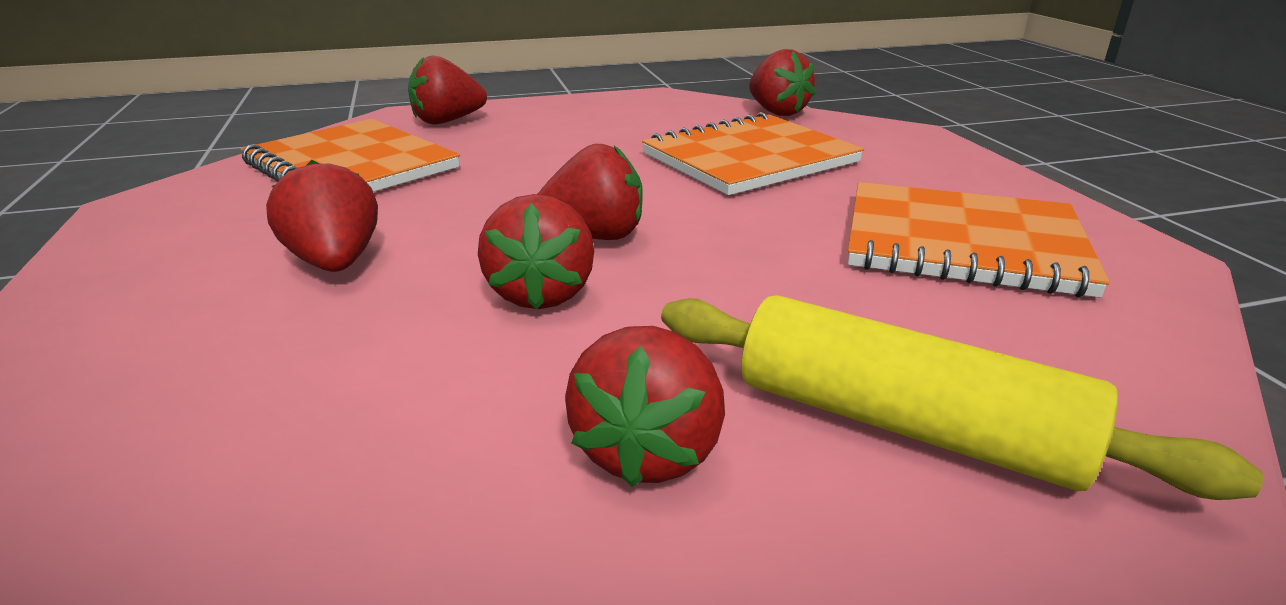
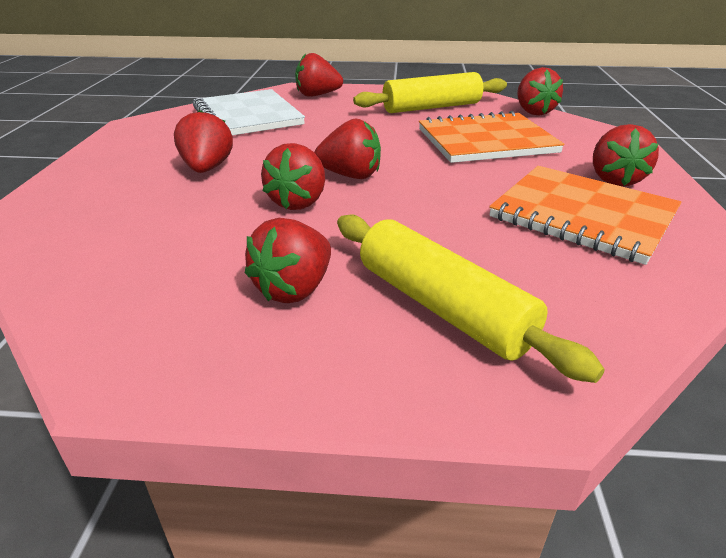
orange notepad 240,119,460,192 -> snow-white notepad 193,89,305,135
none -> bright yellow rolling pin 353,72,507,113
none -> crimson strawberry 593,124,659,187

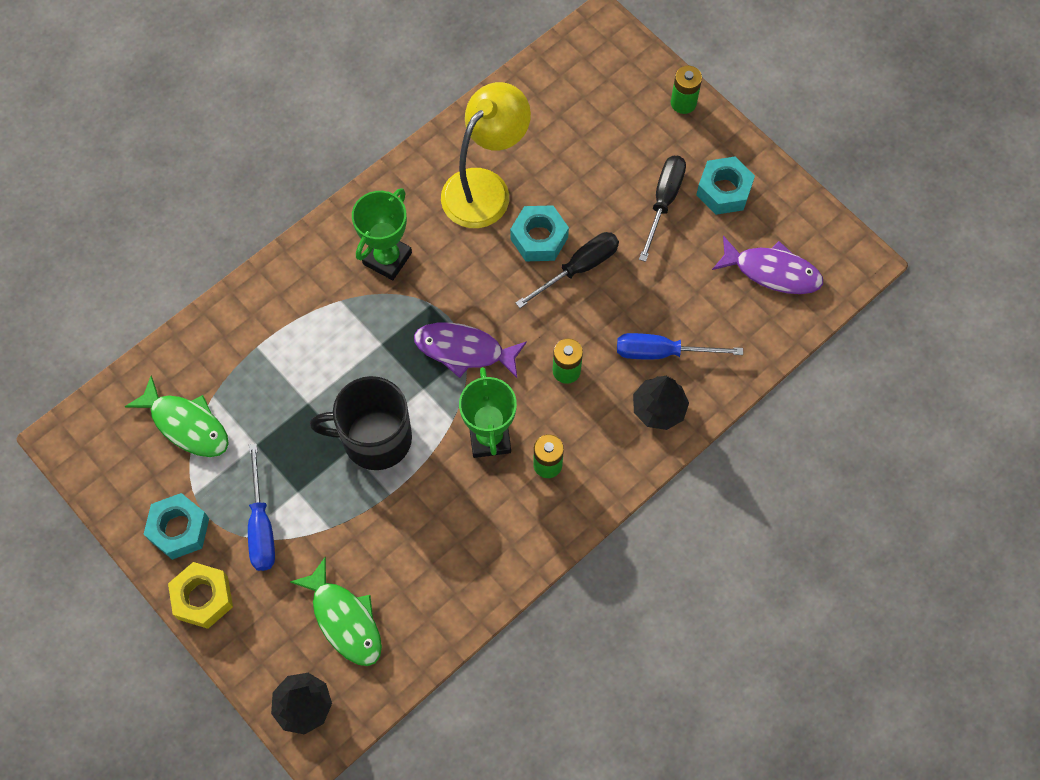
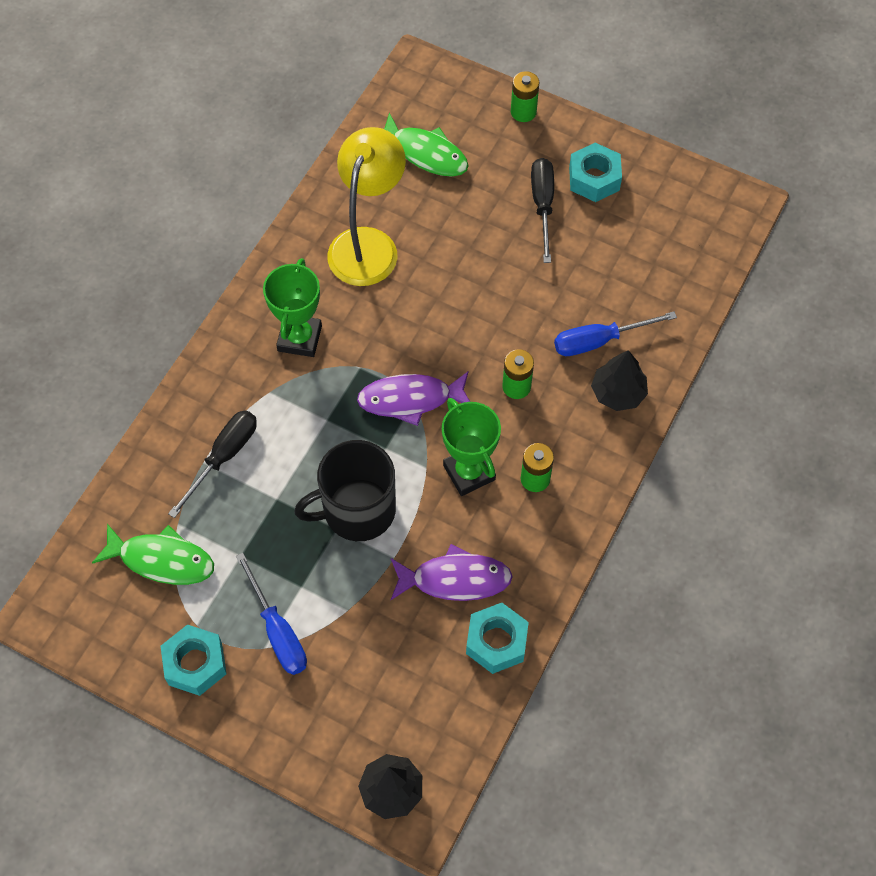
turquoise hex nut 510,205,569,261 -> turquoise hex nut 466,603,529,674, shifted
ebony screwdriver 516,232,619,308 -> ebony screwdriver 168,410,257,518, shifted
royal purple fish figure 712,236,823,294 -> royal purple fish figure 391,544,513,601, shifted
green fish figure 290,557,382,666 -> green fish figure 384,113,469,177, shifted
bright yellow hex nut 168,562,233,629 -> none

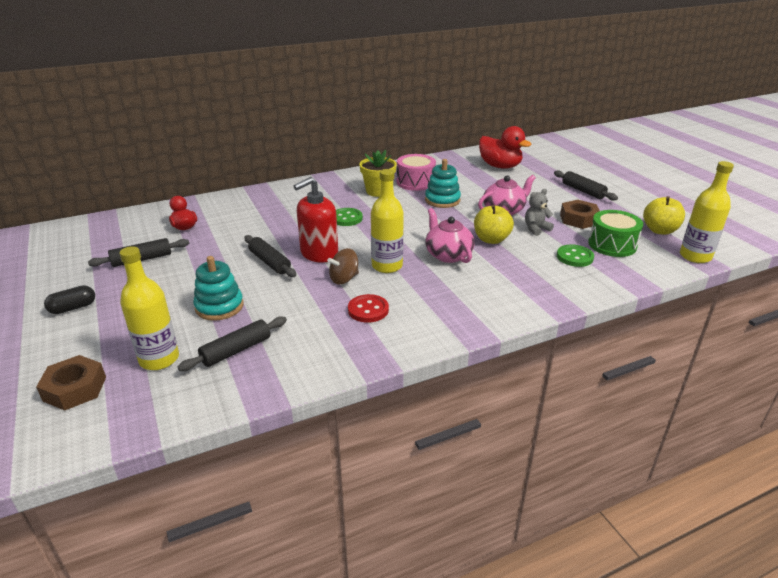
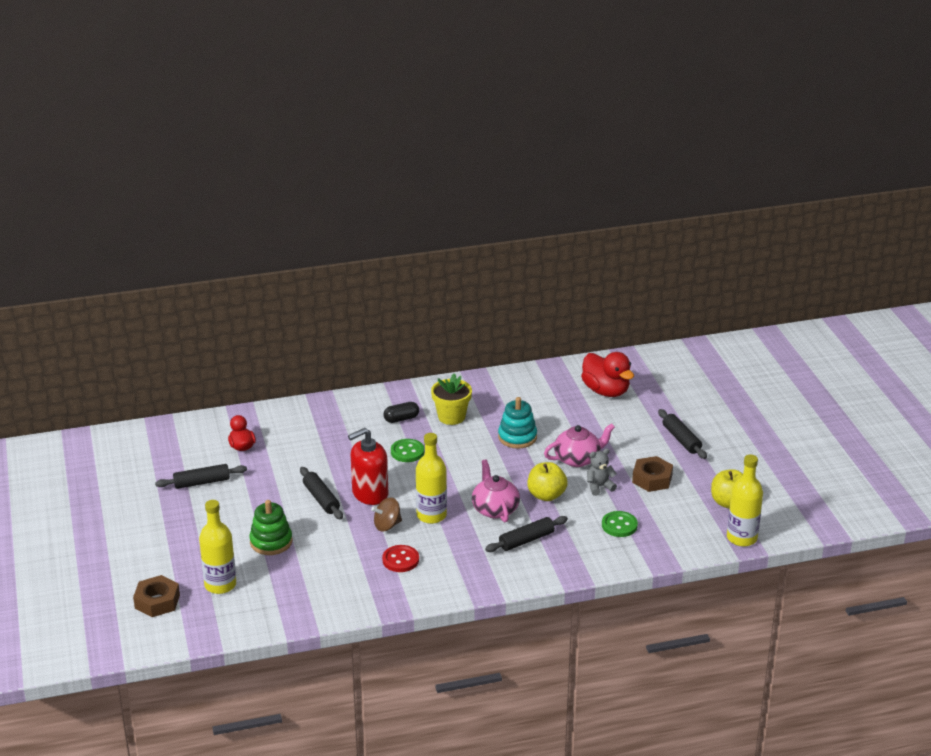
rose-pink toy drum 397,154,436,191 -> none
green toy drum 588,210,643,257 -> none
turquoise stacking toy 193,256,243,321 -> green stacking toy 249,500,293,555
ebony pill 44,285,95,314 -> ebony pill 383,402,419,423, shifted
ebony rolling pin 178,316,287,371 -> ebony rolling pin 485,516,568,552, shifted

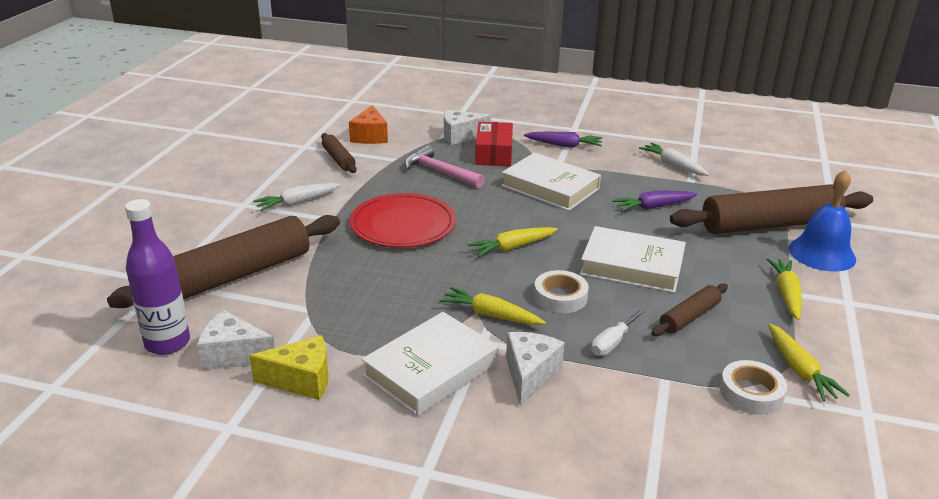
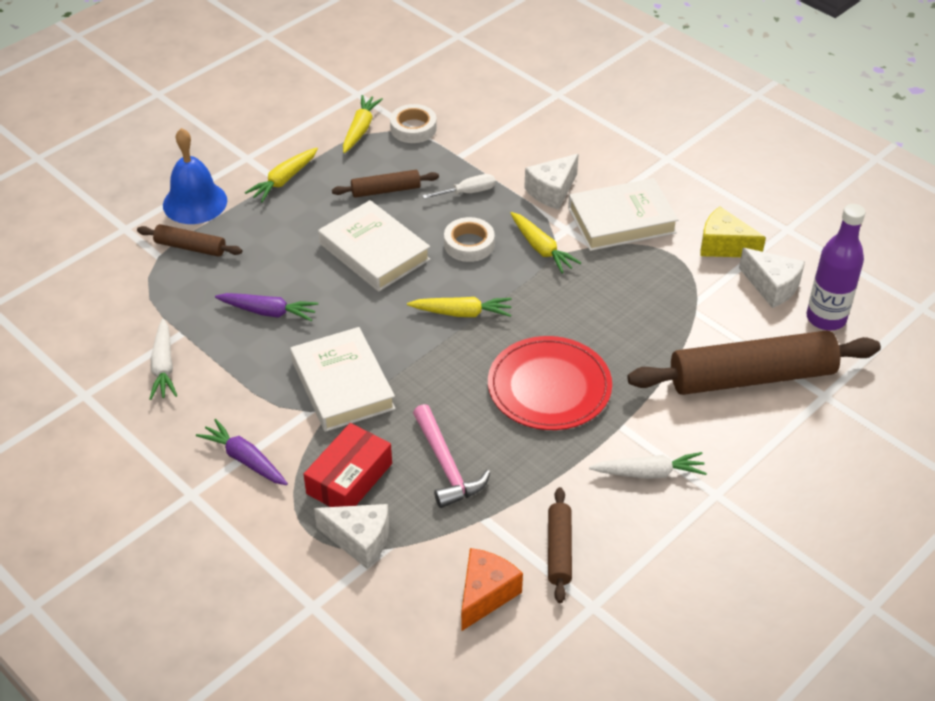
brown rolling pin 670,184,873,234 -> brown rolling pin 137,224,242,257, x0.48

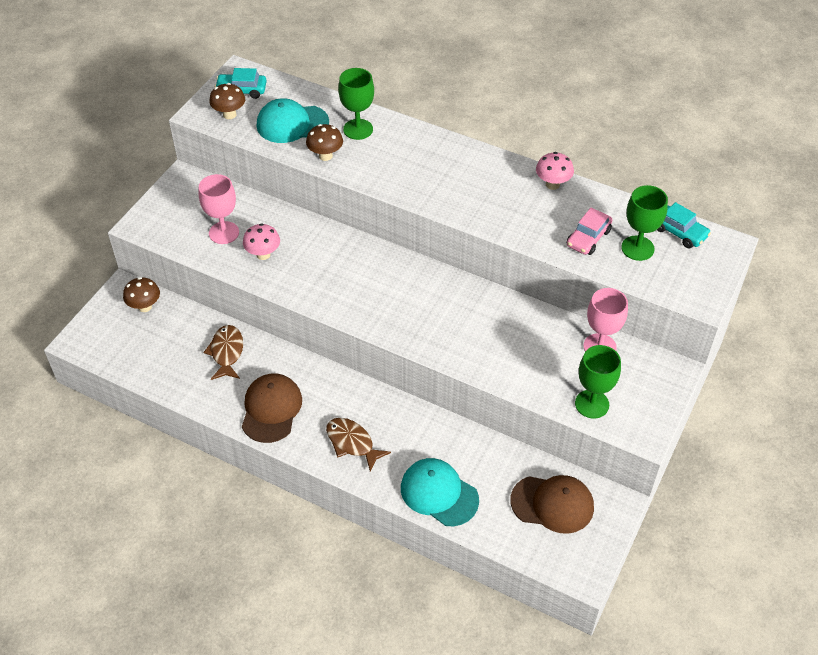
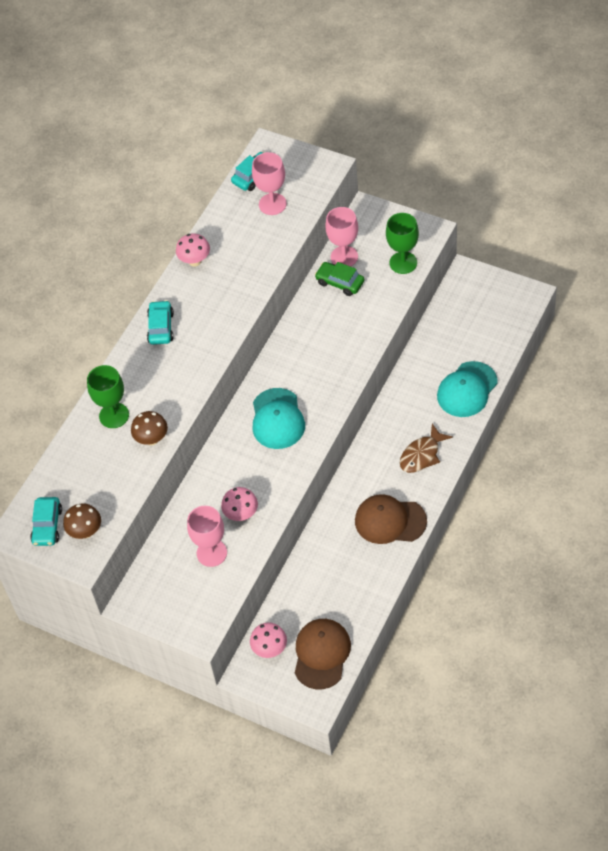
turquoise baseball cap 257,98,329,143 -> turquoise baseball cap 253,388,305,449, shifted
green wine glass 621,185,668,261 -> rose-pink wine glass 252,152,287,215
rose-pink automobile 567,208,612,255 -> none
brown fungus 123,277,160,312 -> rose-pink fungus 250,623,287,658
brown fish figure 203,325,243,380 -> none
brown baseball cap 510,475,594,534 -> brown baseball cap 295,619,351,689, shifted
none -> green automobile 315,262,364,296
none -> turquoise automobile 147,300,174,345

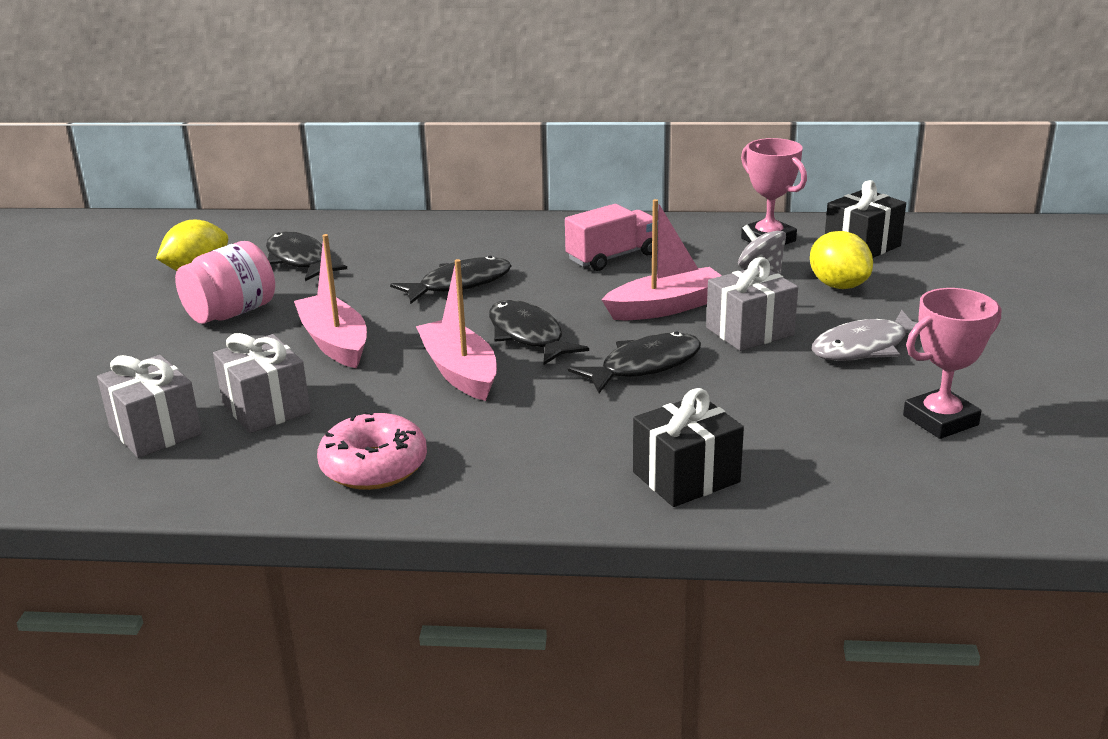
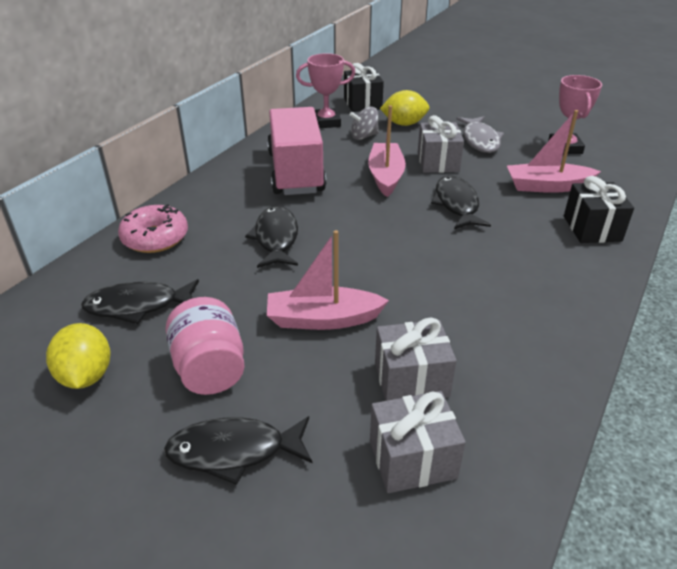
rose-pink truck 565,204,658,271 -> rose-pink truck 267,107,326,195, x1.69
rose-pink boat 416,259,497,401 -> rose-pink boat 507,110,601,193, shifted
ebony fish figure 489,300,589,365 -> ebony fish figure 164,416,313,485, shifted
rose-pink doughnut 317,411,427,490 -> rose-pink doughnut 118,204,188,253, shifted

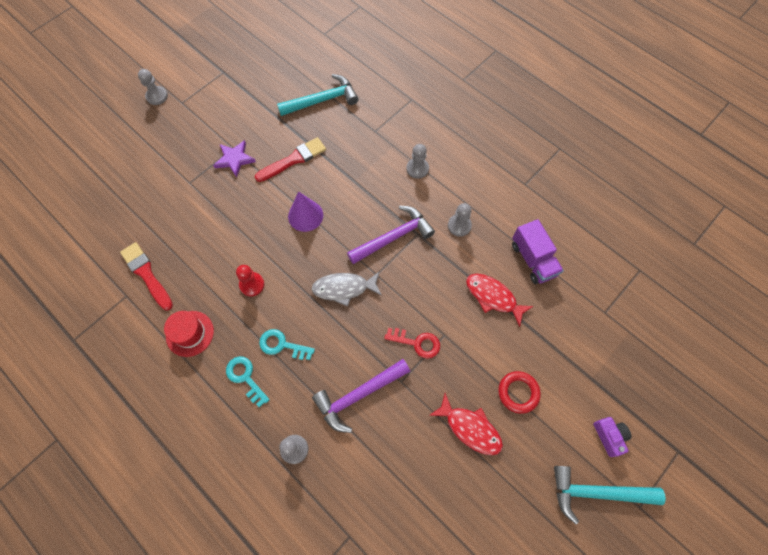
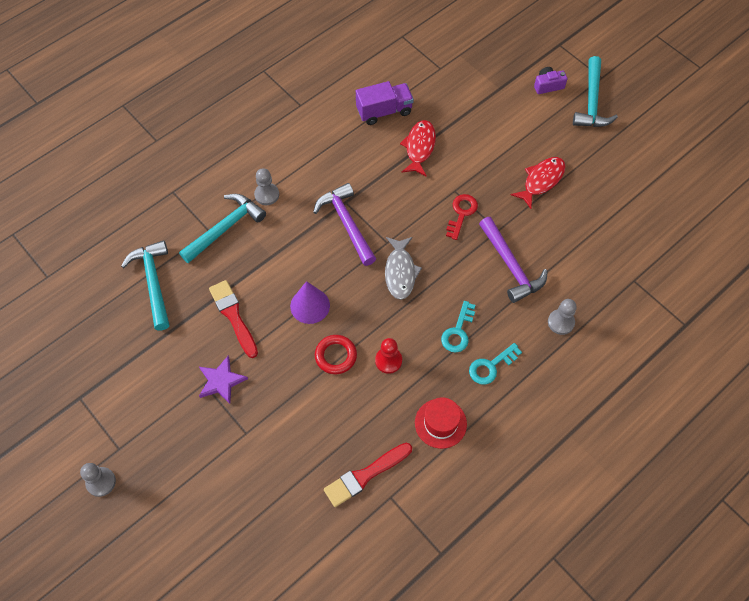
grey chess pawn 448,203,472,237 -> none
crimson fish figure 466,274,533,327 -> crimson fish figure 400,120,436,177, 150 degrees clockwise
crimson ring 498,371,541,414 -> crimson ring 315,335,357,374, shifted
none -> turquoise hammer 179,194,266,263

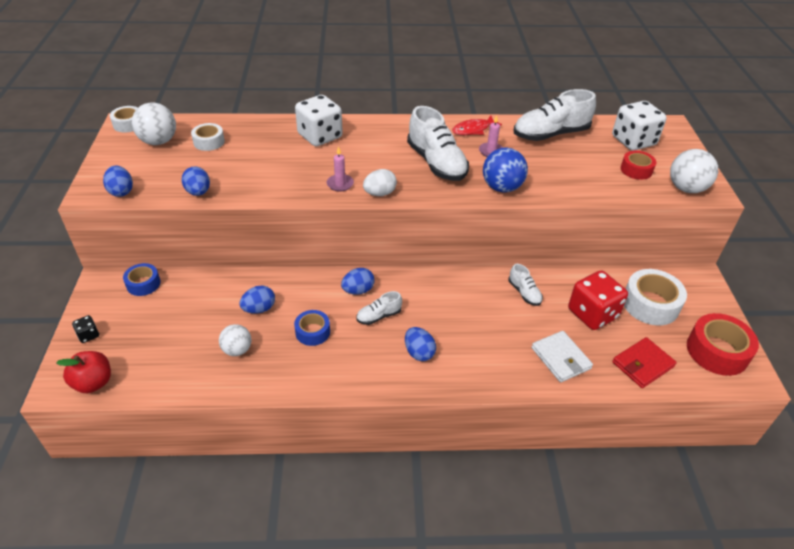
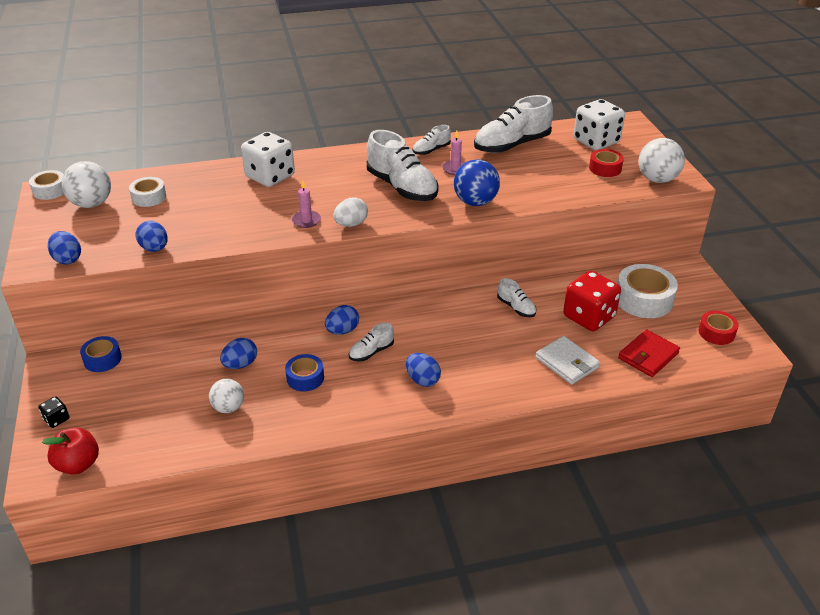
crimson fish figure 452,116,502,135 -> snow-white sneaker 412,125,451,155
crimson sticky tape 687,313,759,376 -> crimson sticky tape 698,311,739,345, x0.59

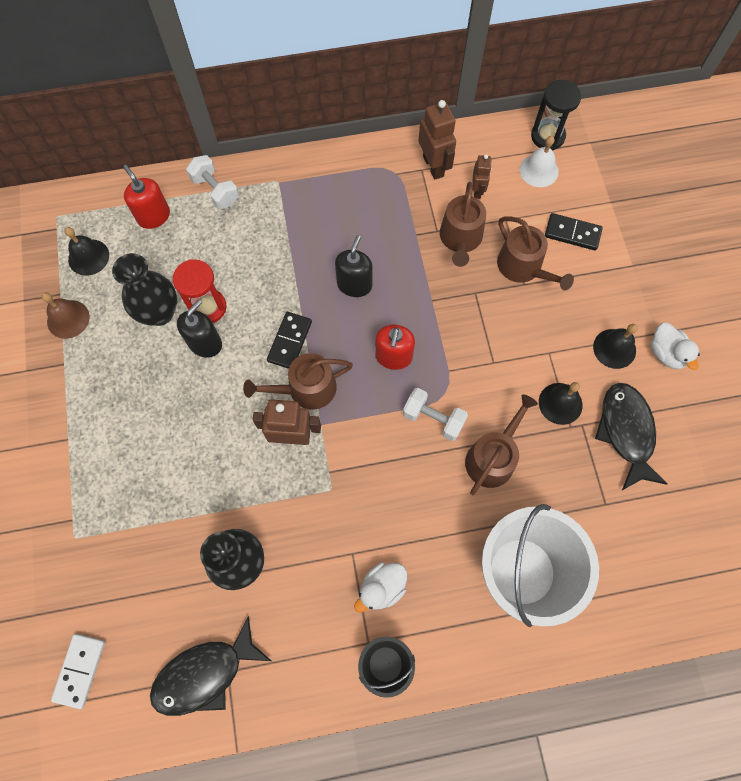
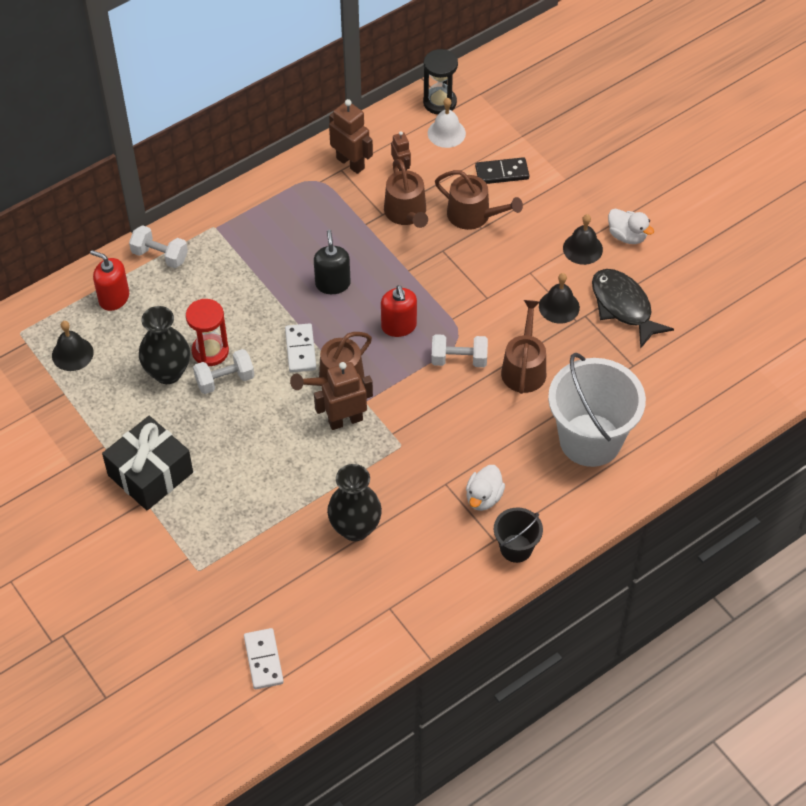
brown hand bell 42,292,90,339 -> none
ebony pump bottle 177,299,222,358 -> snow-white hand weight 193,349,254,394
ebony domino piece 267,312,312,369 -> snow-white domino piece 285,323,316,373
ebony fish figure 150,616,271,716 -> none
none -> ebony gift 102,416,193,510

